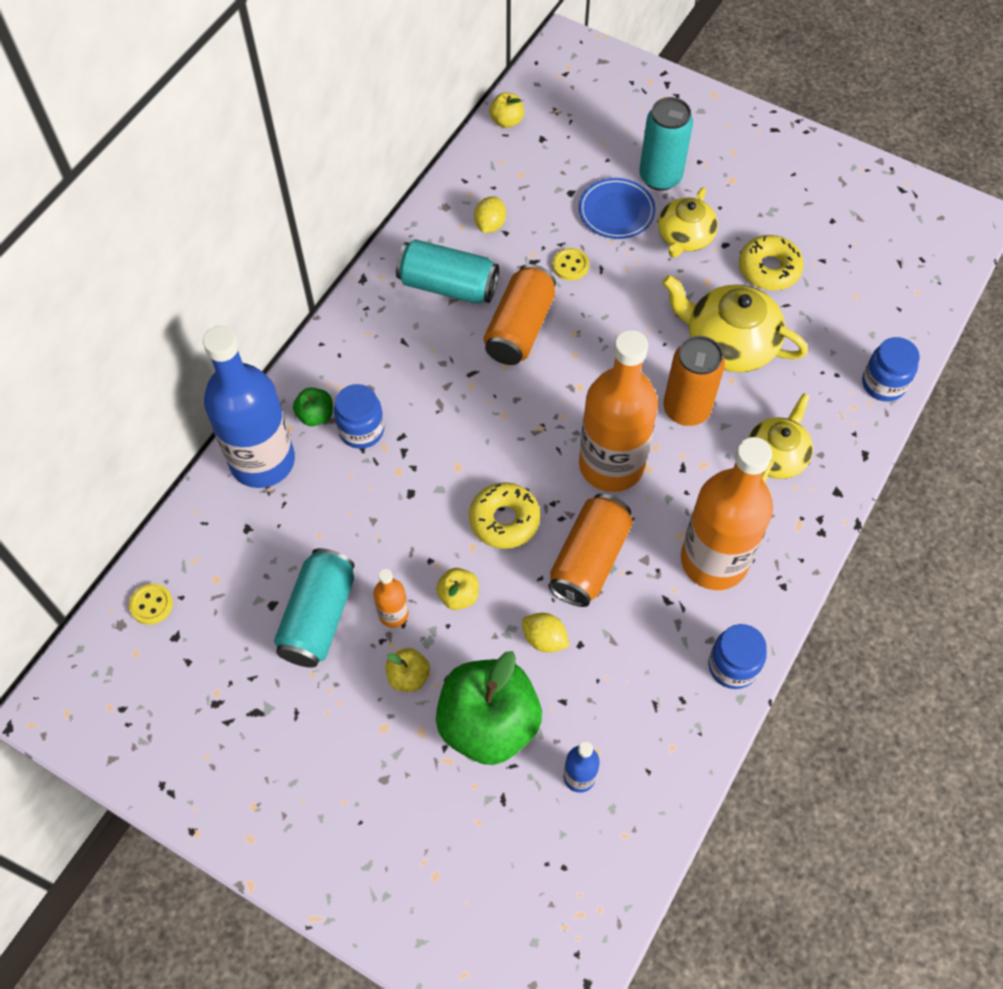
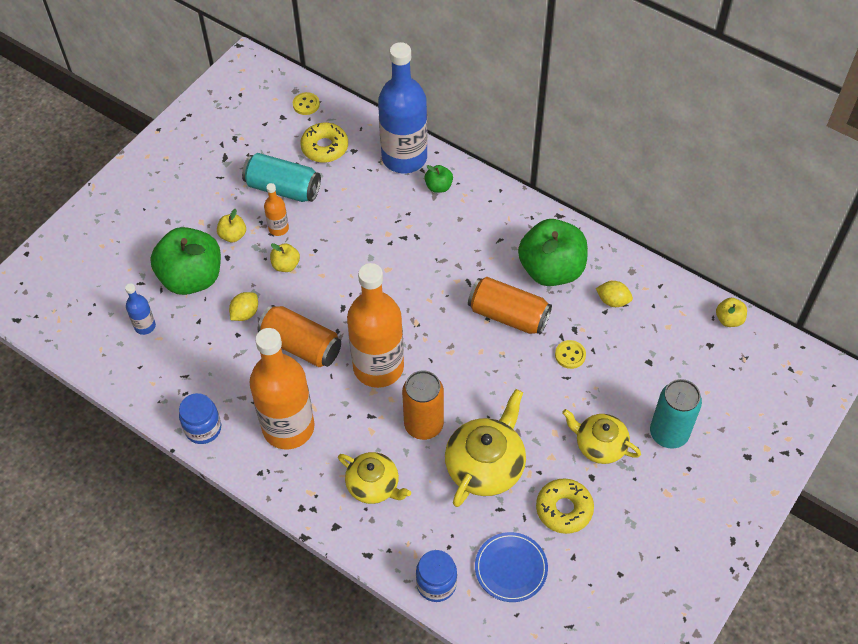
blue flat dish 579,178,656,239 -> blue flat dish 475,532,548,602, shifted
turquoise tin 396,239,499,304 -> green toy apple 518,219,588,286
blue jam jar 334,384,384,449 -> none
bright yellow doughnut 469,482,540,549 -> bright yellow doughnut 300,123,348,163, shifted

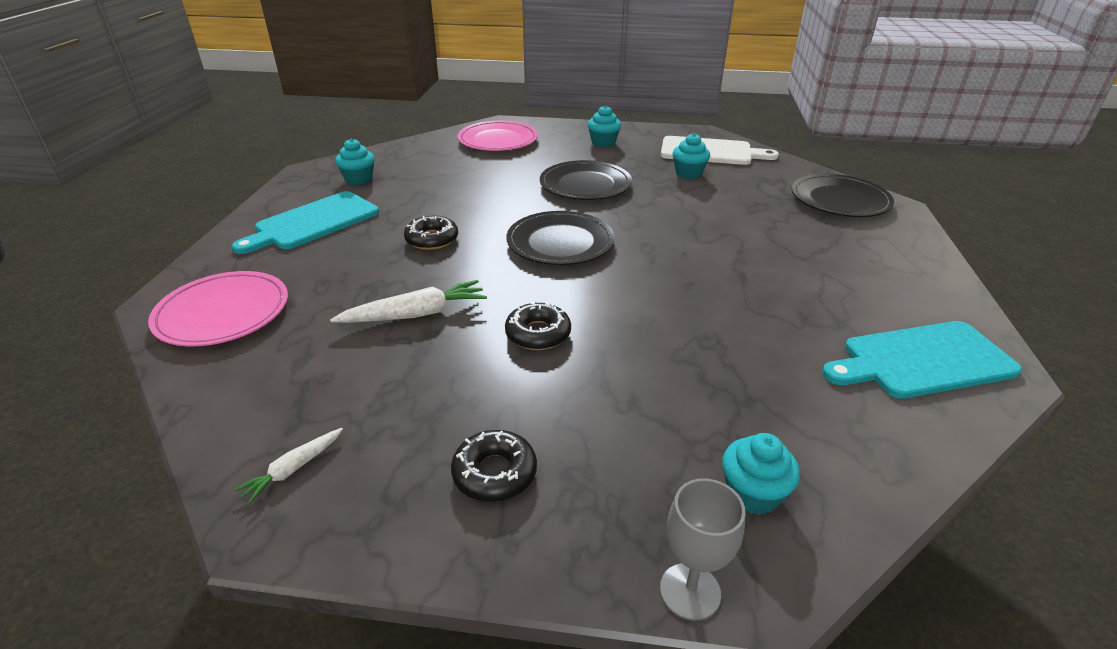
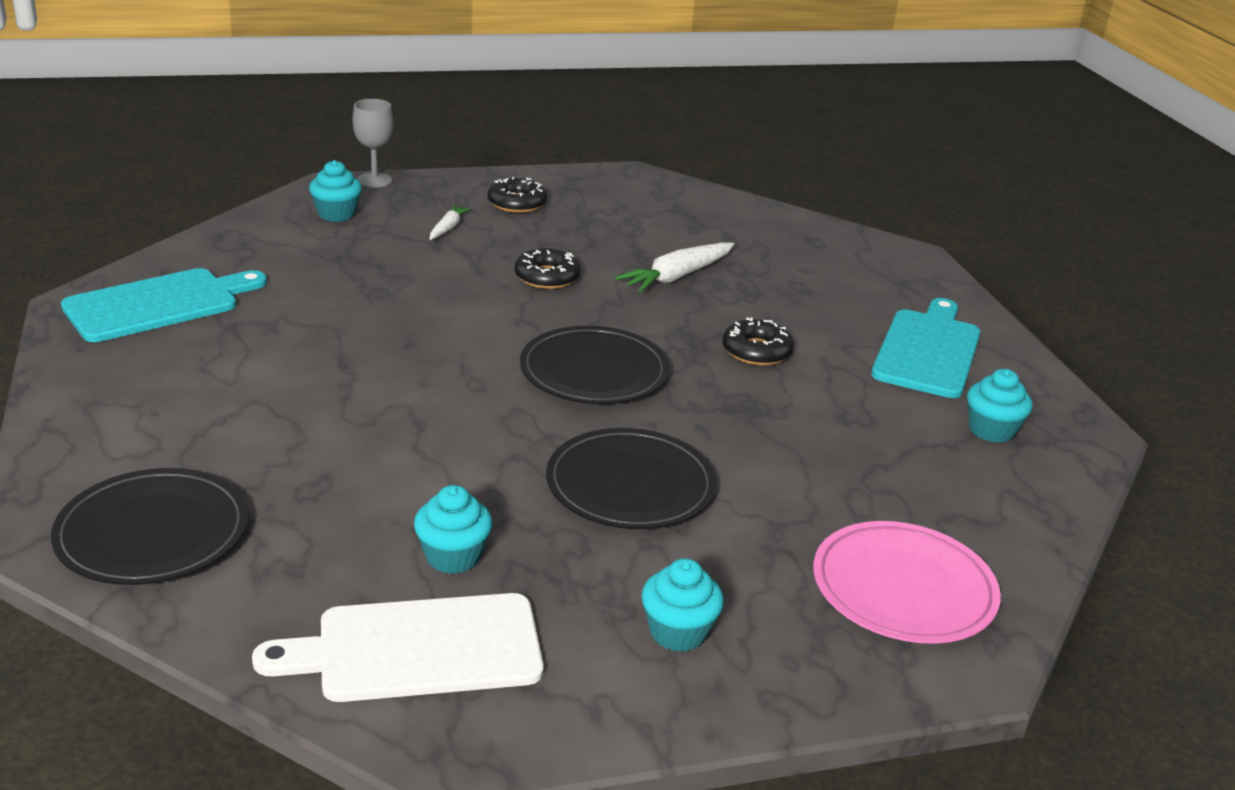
rose-pink flat dish 148,271,288,346 -> none
snow-white carrot 234,428,343,504 -> snow-white carrot 430,205,471,240, shifted

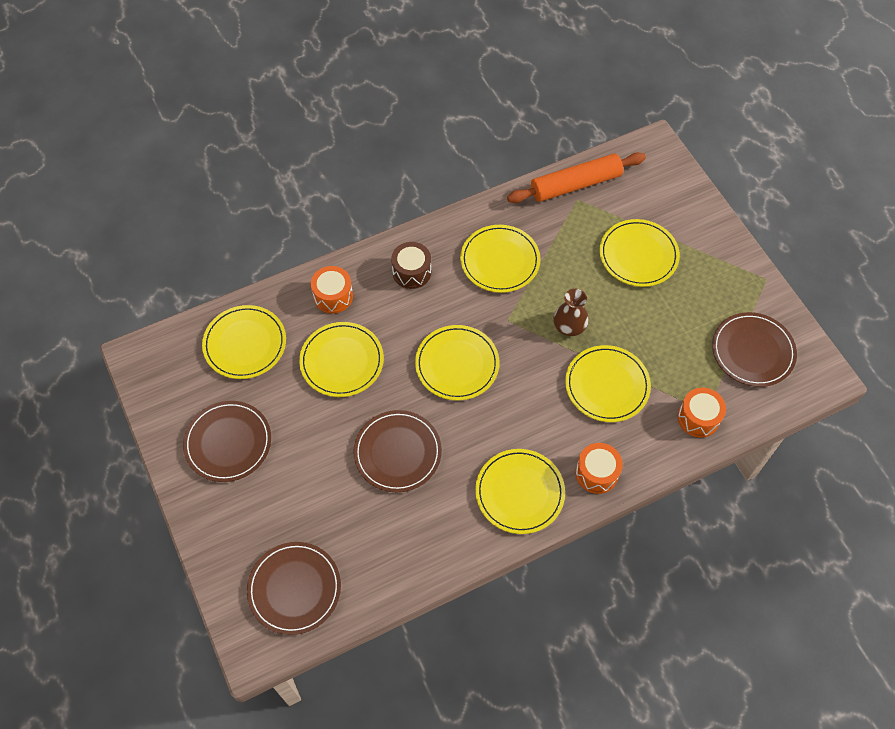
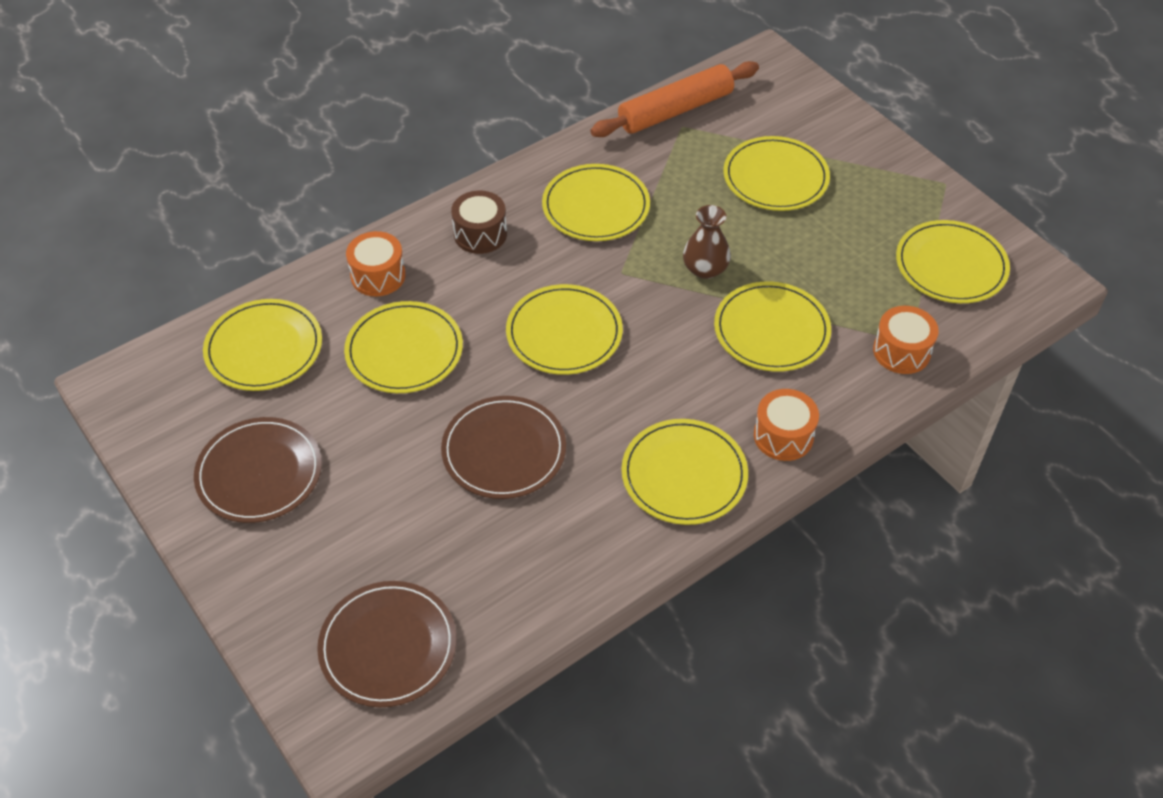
brown flat dish 712,312,797,387 -> bright yellow flat dish 896,220,1010,303

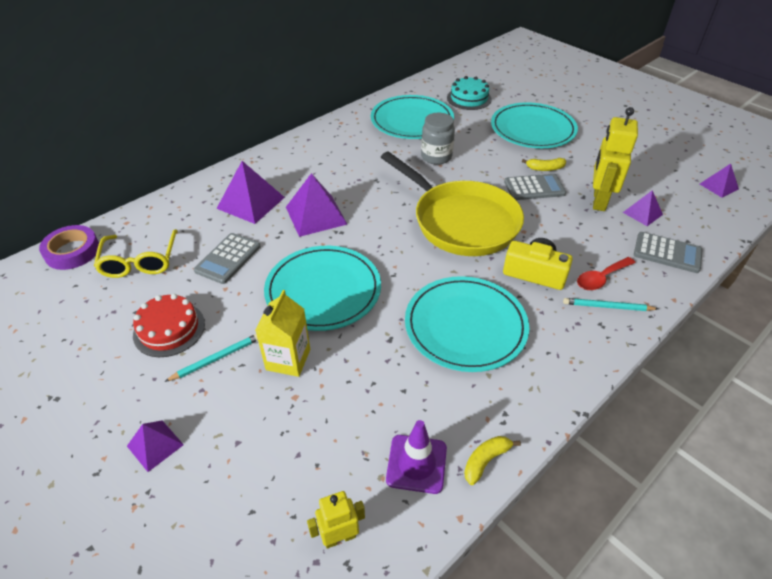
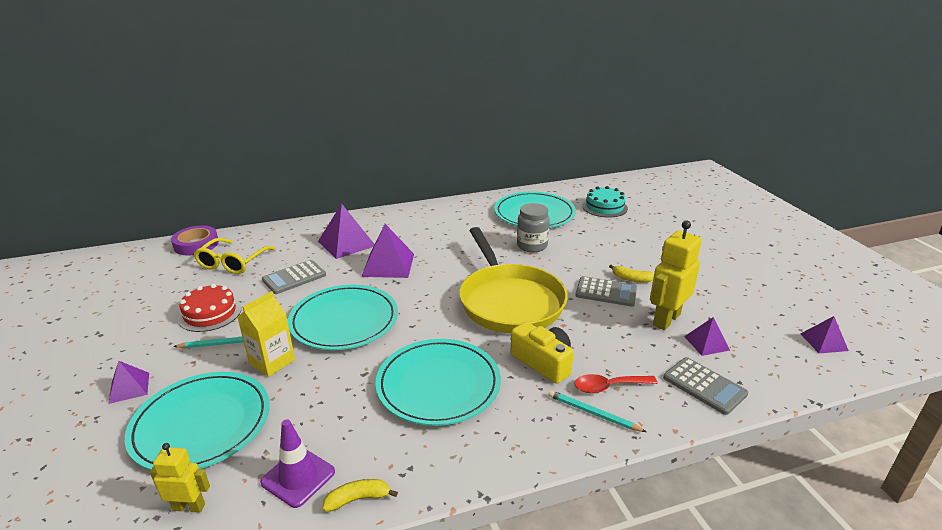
turquoise flat dish 491,102,578,148 -> turquoise flat dish 125,372,270,470, shifted

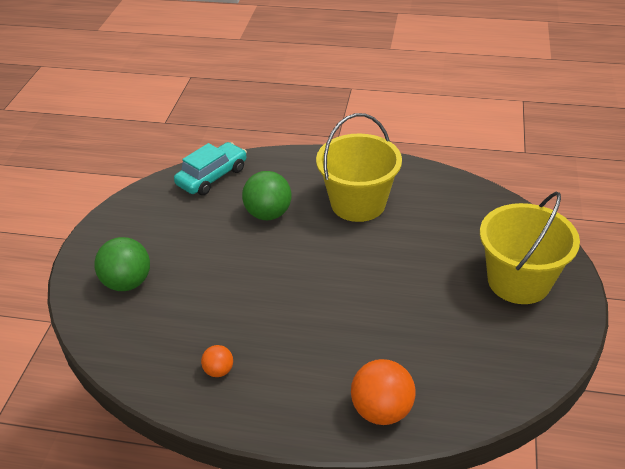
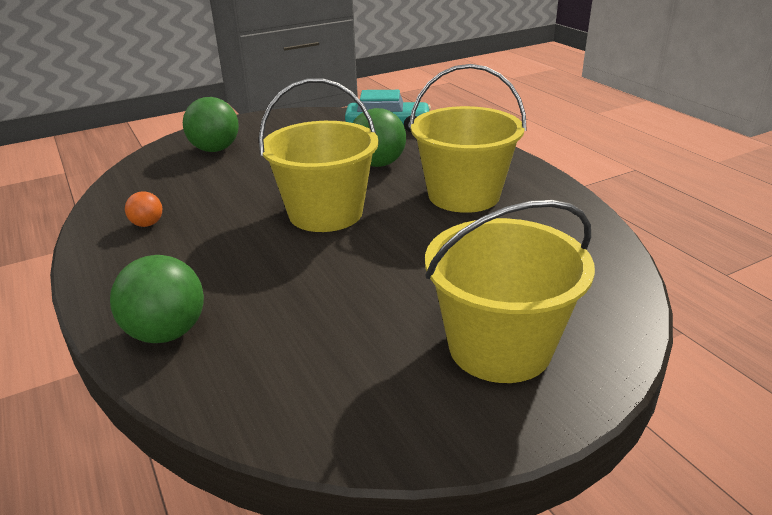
orange ball 351,359,416,425 -> green ball 110,255,204,343
none -> bright yellow sand bucket 259,78,379,232

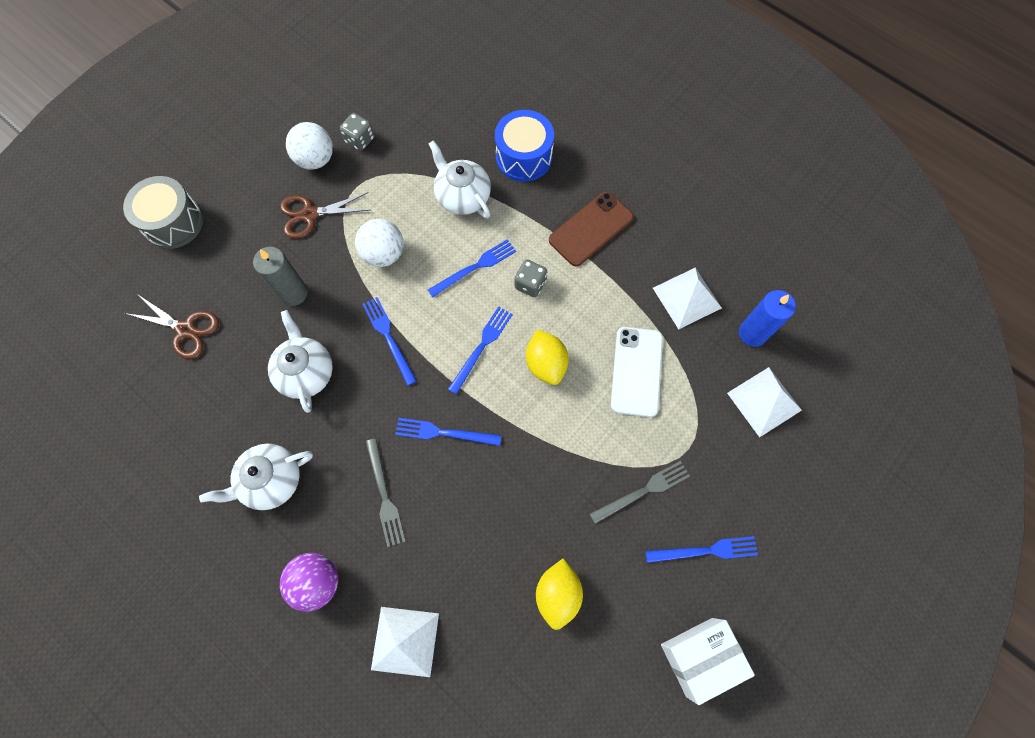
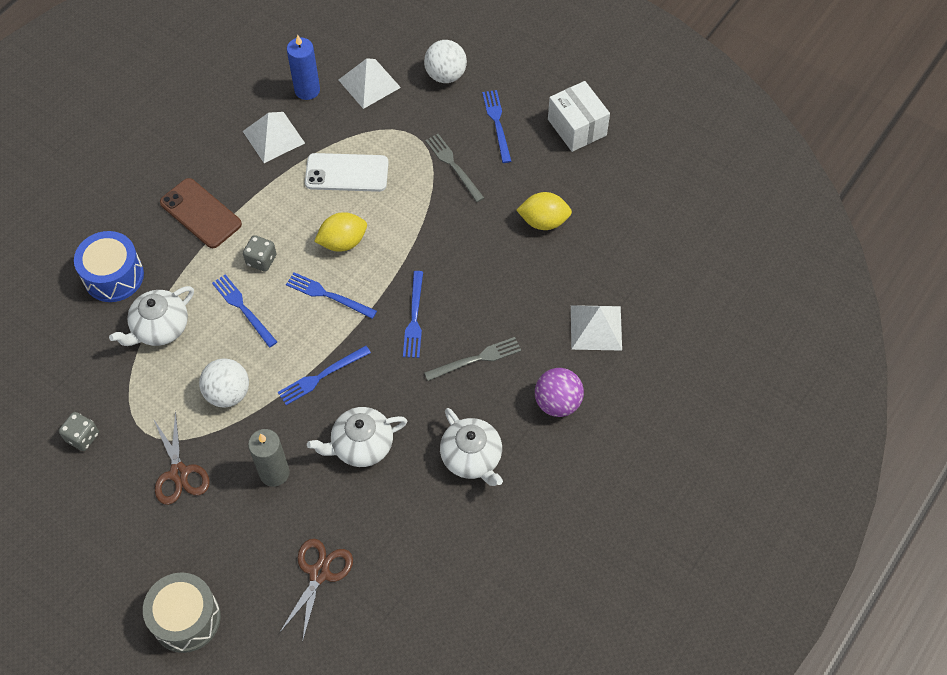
snow-white ball 286,122,333,170 -> snow-white ball 424,40,467,83, shifted

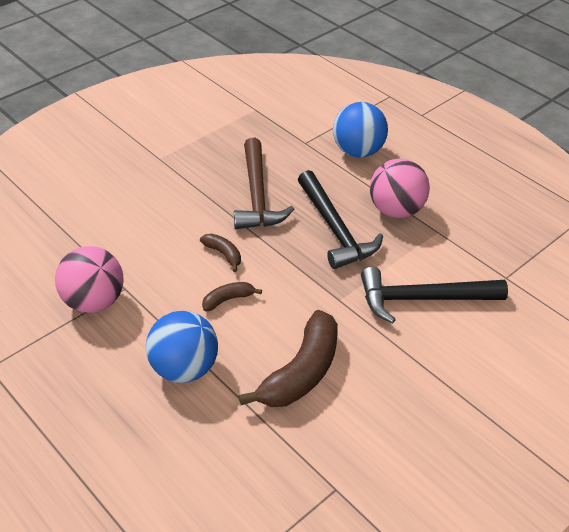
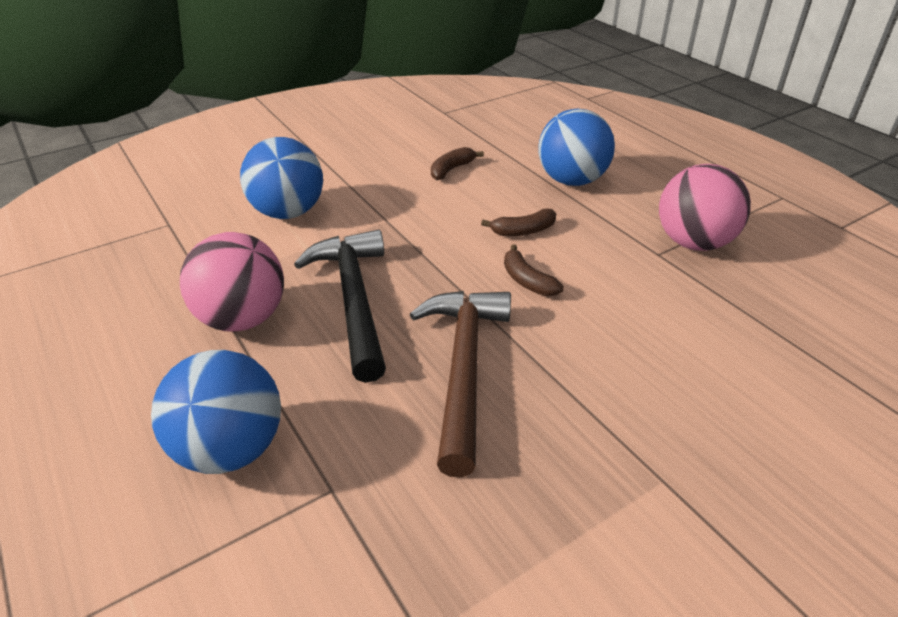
ebony hammer 361,267,508,323 -> blue ball 240,137,323,219
brown toy banana 239,310,338,407 -> brown toy banana 431,147,484,180, x0.48

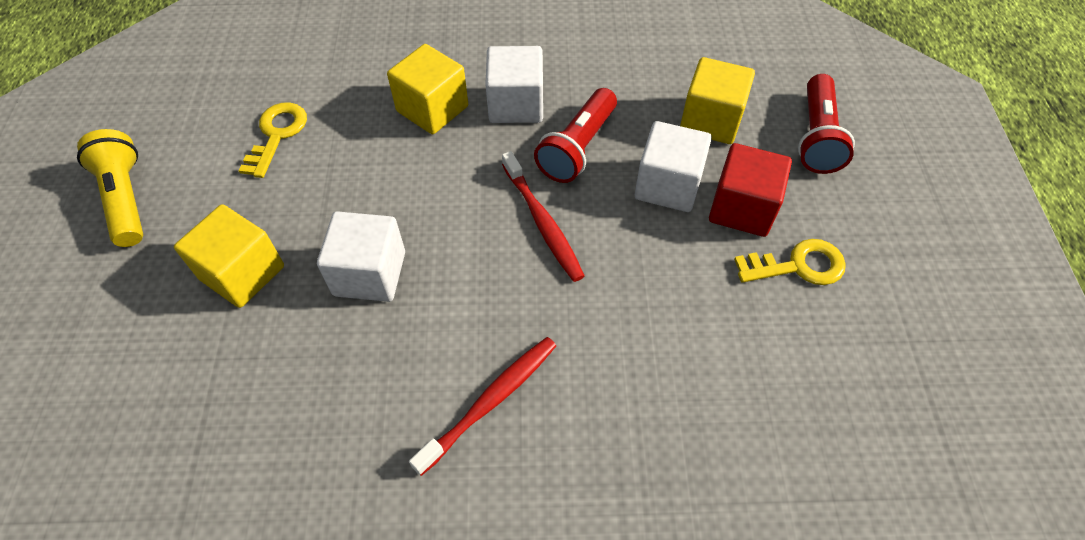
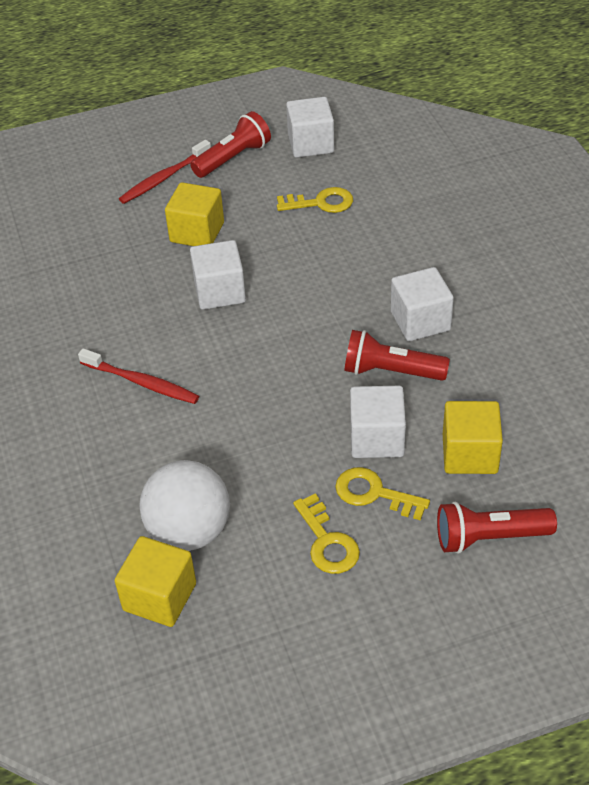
bright yellow block 387,44,468,134 -> bright yellow block 115,536,196,627, shifted
bright yellow flashlight 77,129,143,247 -> crimson flashlight 190,111,271,178
crimson block 709,143,792,237 -> bright yellow latchkey 335,467,430,520
crimson dental brush 502,151,585,282 -> crimson dental brush 119,140,211,204, shifted
none -> snow-white block 286,97,334,158
none -> snow-white ball 139,460,230,551

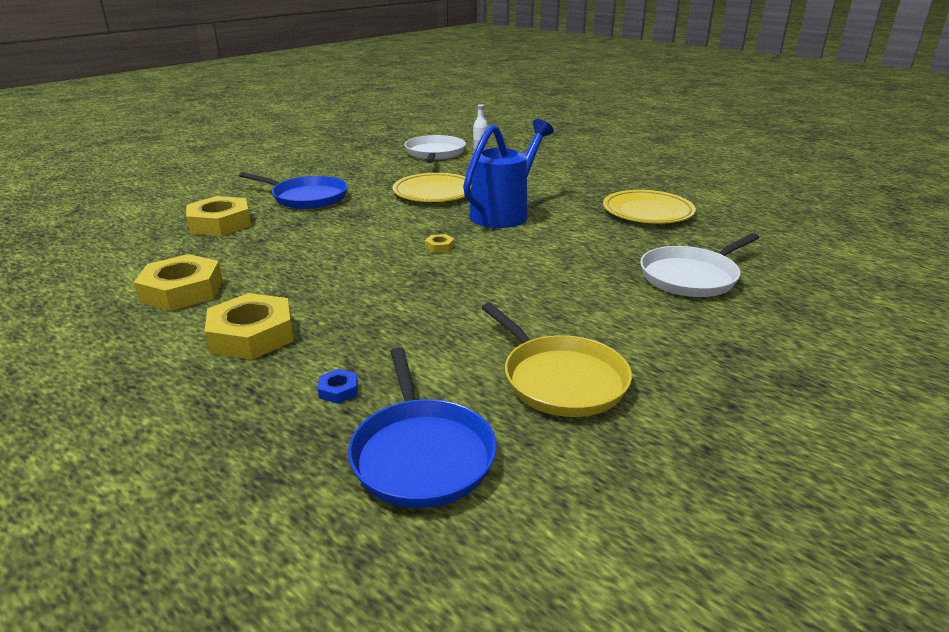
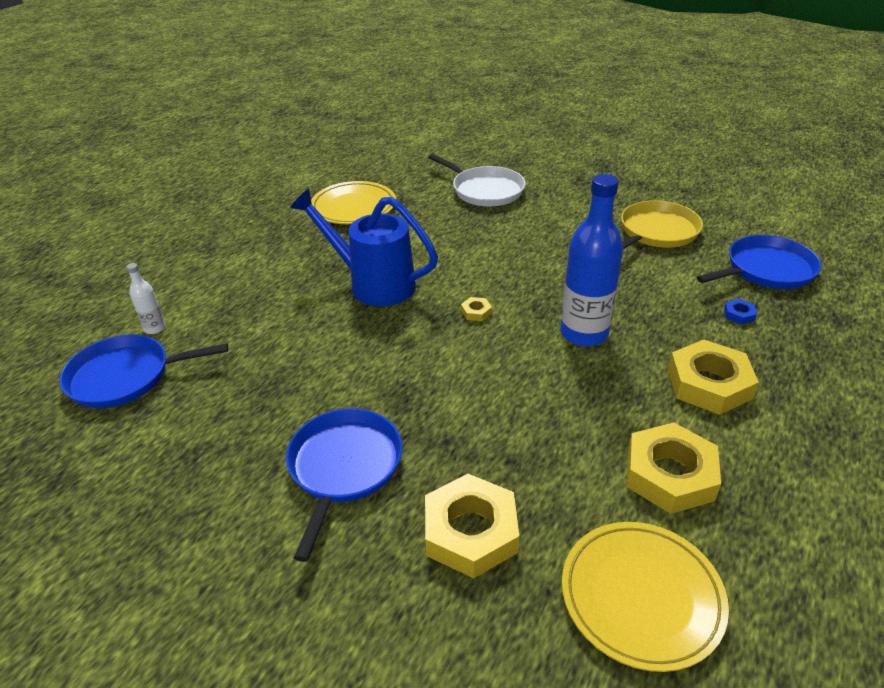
snow-white frying pan 404,135,466,163 -> blue frying pan 59,334,229,408
bright yellow flat dish 392,173,471,202 -> bright yellow flat dish 562,522,729,672, shifted
none -> blue bottle 560,174,623,346

